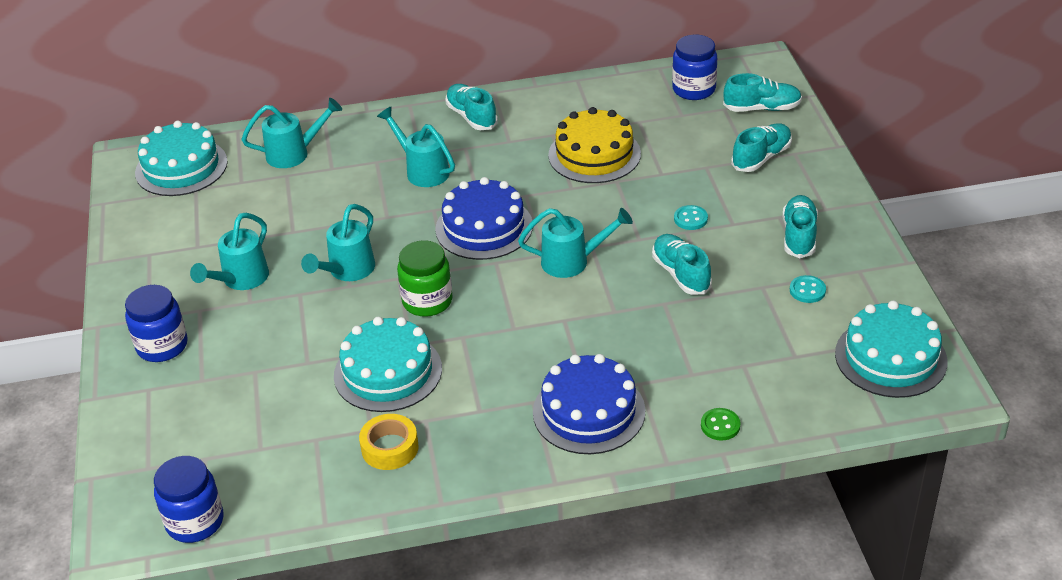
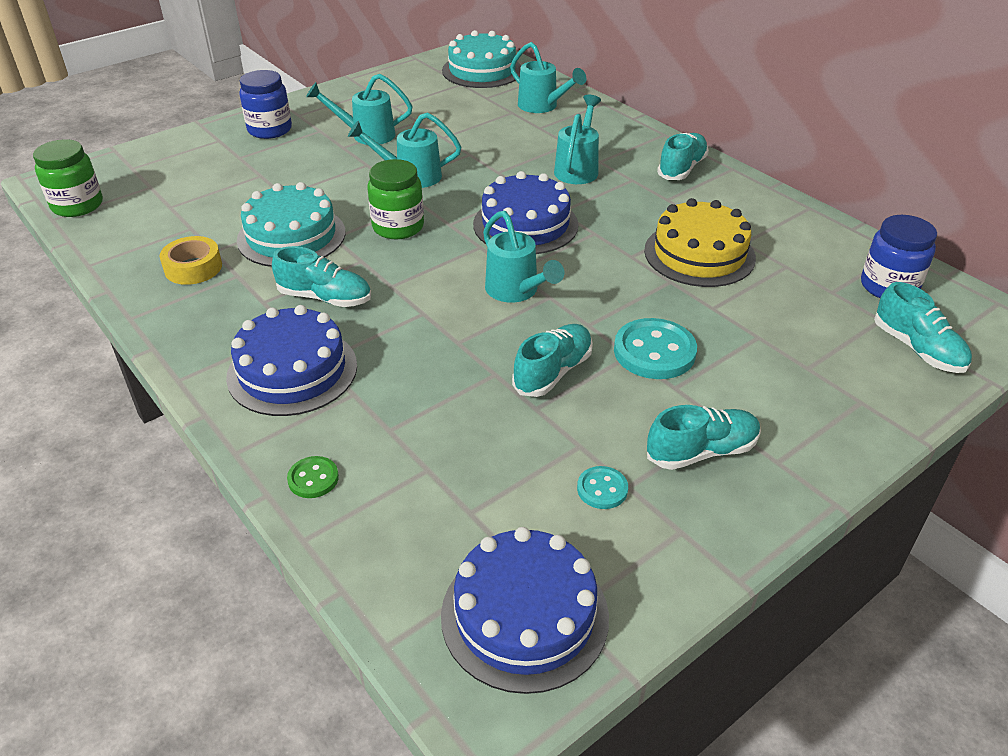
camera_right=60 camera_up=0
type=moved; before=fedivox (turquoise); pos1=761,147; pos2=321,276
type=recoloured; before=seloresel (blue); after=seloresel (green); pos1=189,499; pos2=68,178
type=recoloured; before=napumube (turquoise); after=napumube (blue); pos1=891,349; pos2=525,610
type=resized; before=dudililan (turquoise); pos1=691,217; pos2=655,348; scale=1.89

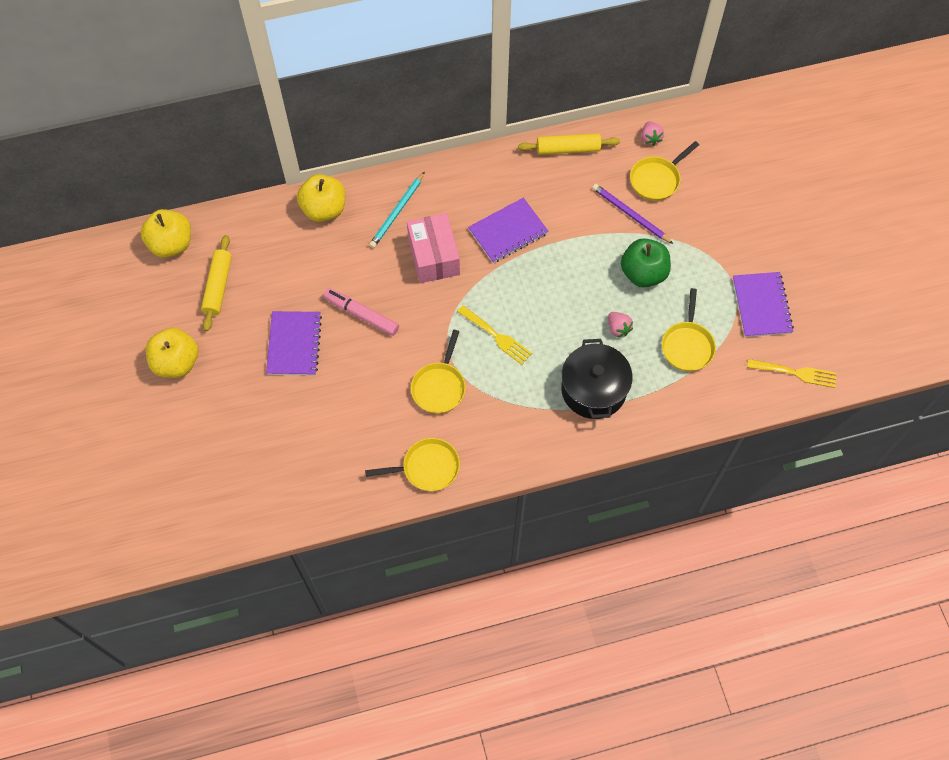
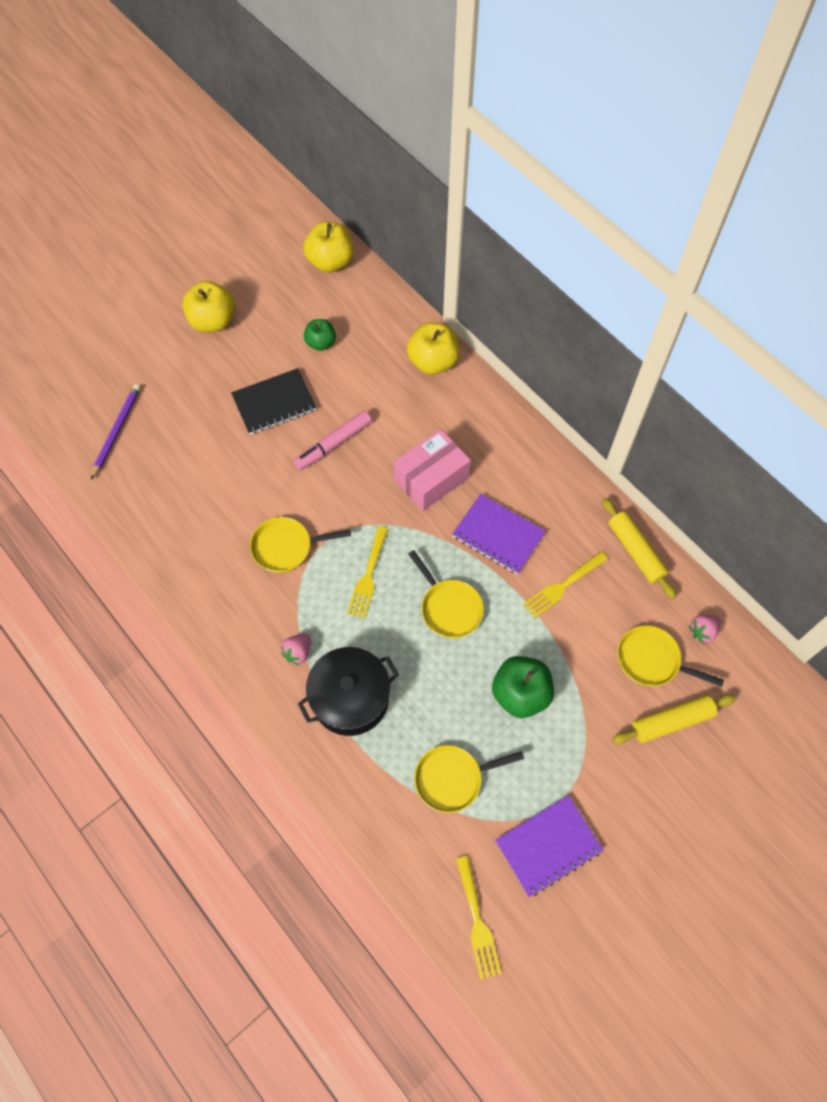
camera_right=65 camera_up=0
type=removed; before=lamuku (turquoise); pos1=397,209
type=added; after=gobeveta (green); pos2=320,335
type=added; after=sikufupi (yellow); pos2=565,585
type=moved; before=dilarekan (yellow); pos1=216,283; pos2=674,719
type=moved; before=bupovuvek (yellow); pos1=412,464; pos2=446,594
type=moved; before=lamuku (purple); pos1=632,214; pos2=115,431
type=moved; before=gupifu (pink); pos1=620,324; pos2=296,649
type=recoloured; before=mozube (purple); after=mozube (black); pos1=294,343; pos2=274,401
type=turned; before=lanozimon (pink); pos1=361,312; pos2=332,440; turn=-135

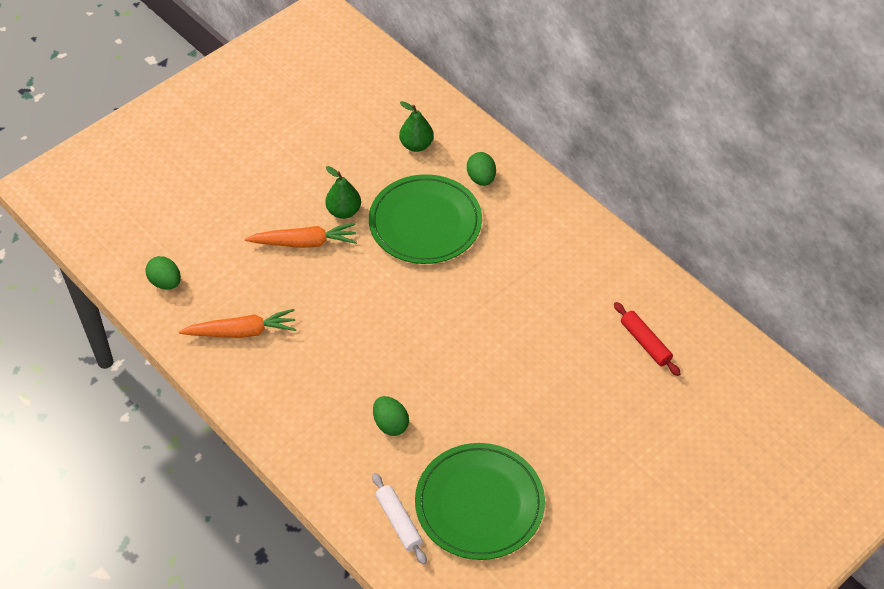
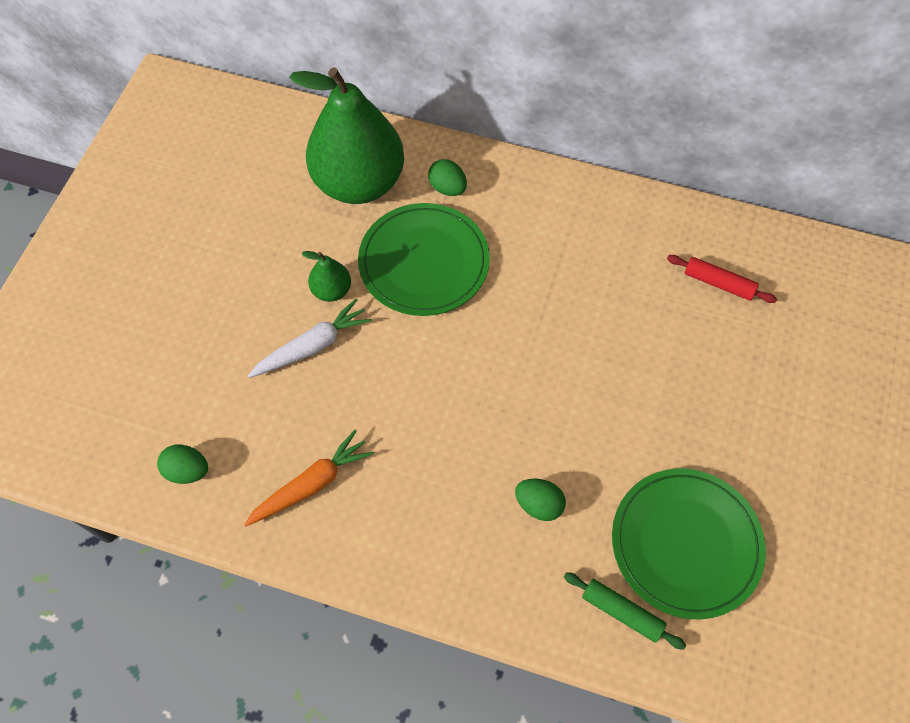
camera_right=-30 camera_up=10
type=recoloured; before=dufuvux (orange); after=dufuvux (white); pos1=301,235; pos2=310,338
type=recoloured; before=dilarekan (white); after=dilarekan (green); pos1=399,519; pos2=625,611
type=resized; before=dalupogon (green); pos1=416,126; pos2=346,136; scale=2.4

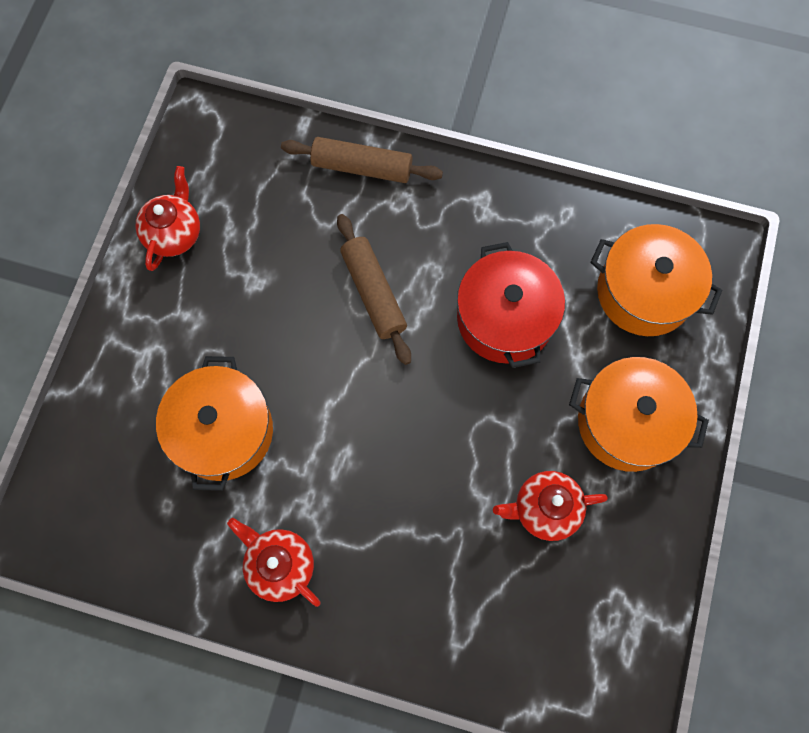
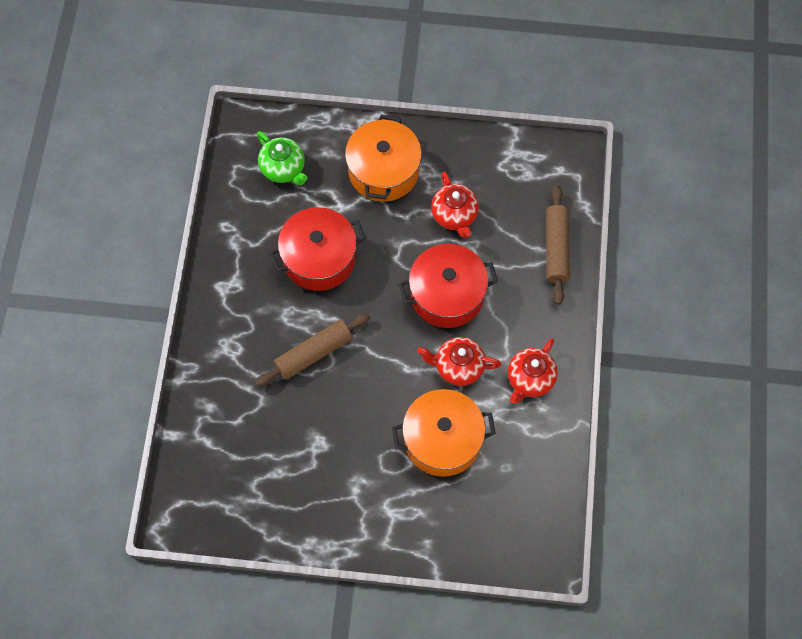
camera_right=-100 camera_up=-5
type=added; after=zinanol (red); pos2=448,286
type=moved; before=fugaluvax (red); pos1=168,218; pos2=459,361
type=moved; before=dilarekan (brown); pos1=362,160; pos2=558,245
type=replaced; before=zinanol (orange); after=fugaluvax (green); pos1=656,280; pos2=282,158

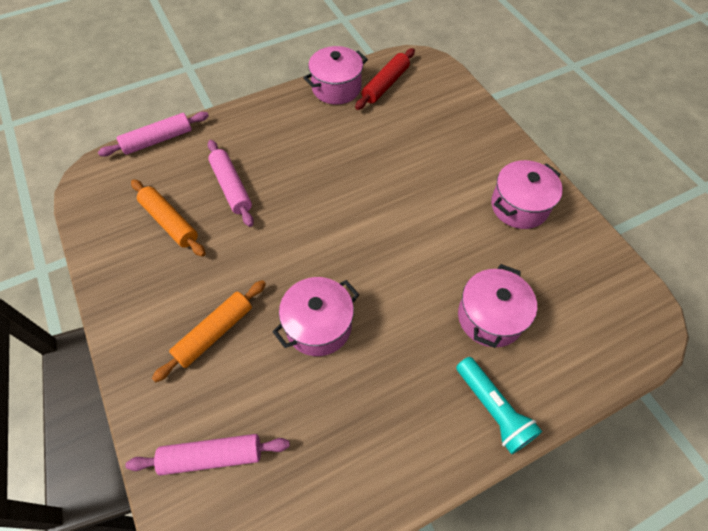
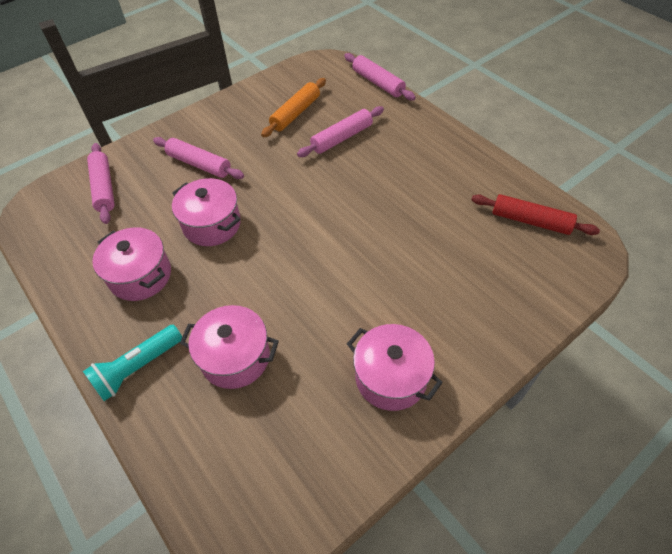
camera_right=80 camera_up=-5
type=moved; before=zinanol (pink); pos1=335,75; pos2=131,264
type=recoloured; before=dilarekan (orange); after=dilarekan (pink); pos1=209,331; pos2=198,158

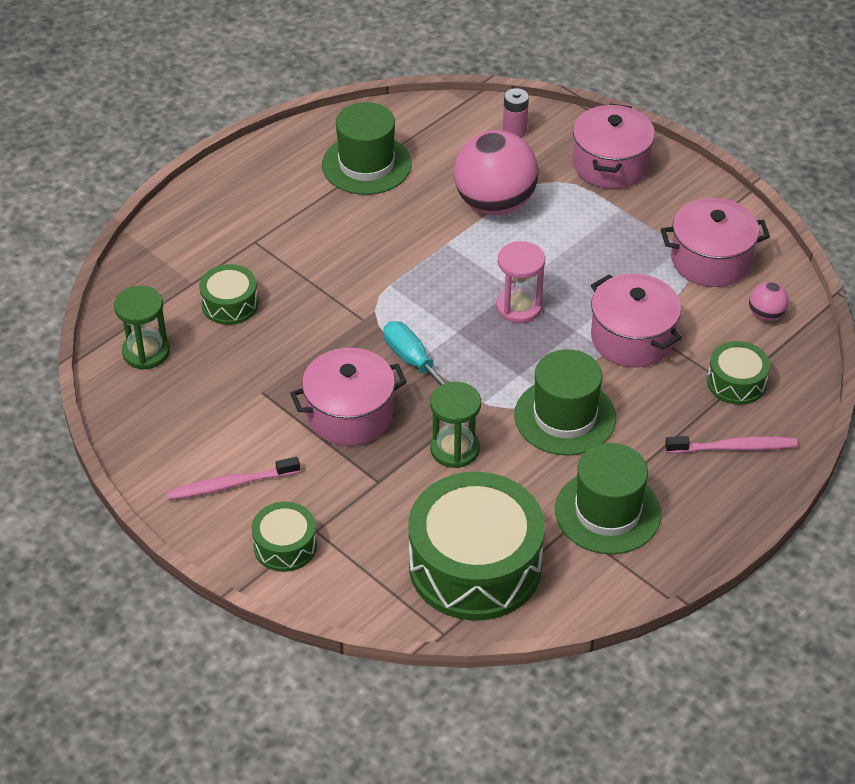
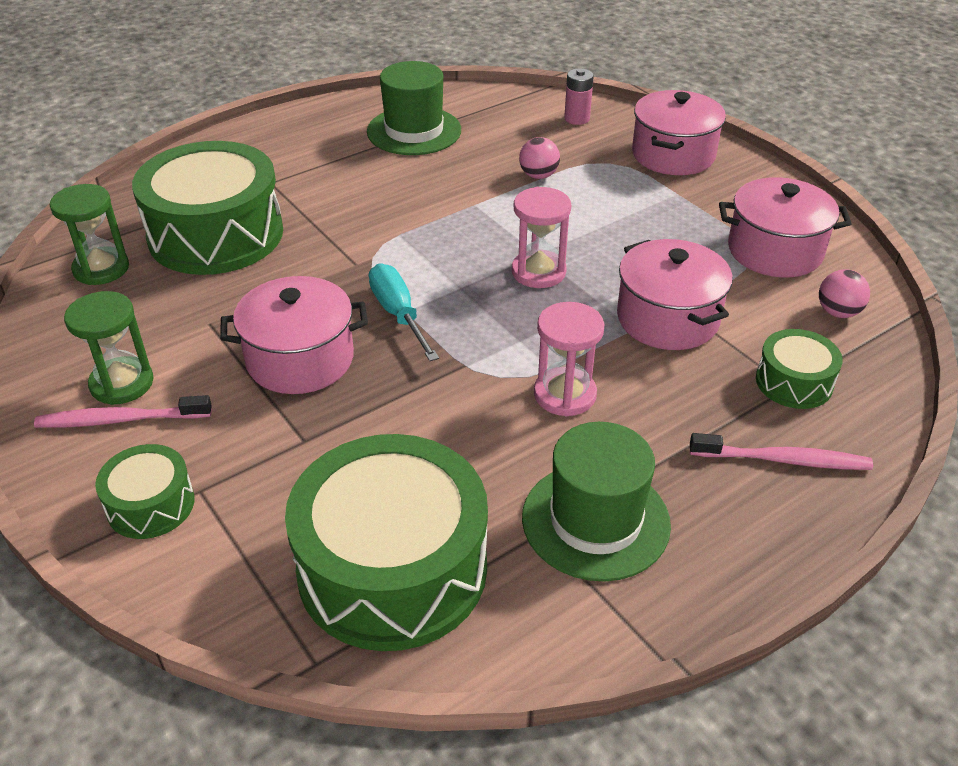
camera_right=10 camera_up=-5
type=moved; before=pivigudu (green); pos1=455,425; pos2=108,348
type=replaced; before=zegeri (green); after=pivigudu (pink); pos1=565,402; pos2=569,359
type=resized; before=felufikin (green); pos1=228,294; pos2=207,208; scale=2.08
type=resized; before=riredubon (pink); pos1=496,172; pos2=539,158; scale=0.44

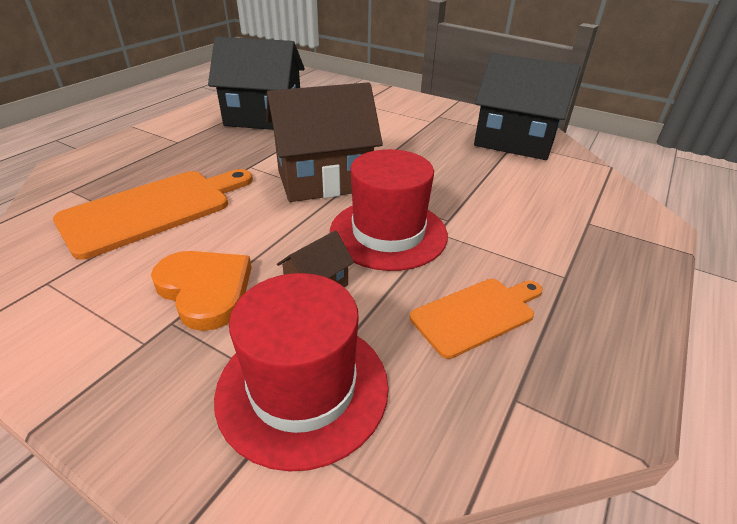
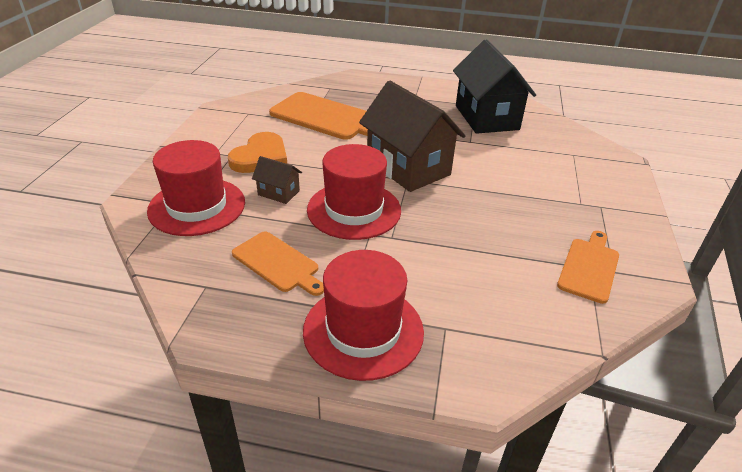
camera_right=70 camera_up=0
type=added; after=zegeri (red); pos2=363,315
type=replaced; before=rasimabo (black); after=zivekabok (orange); pos1=527,106; pos2=588,267

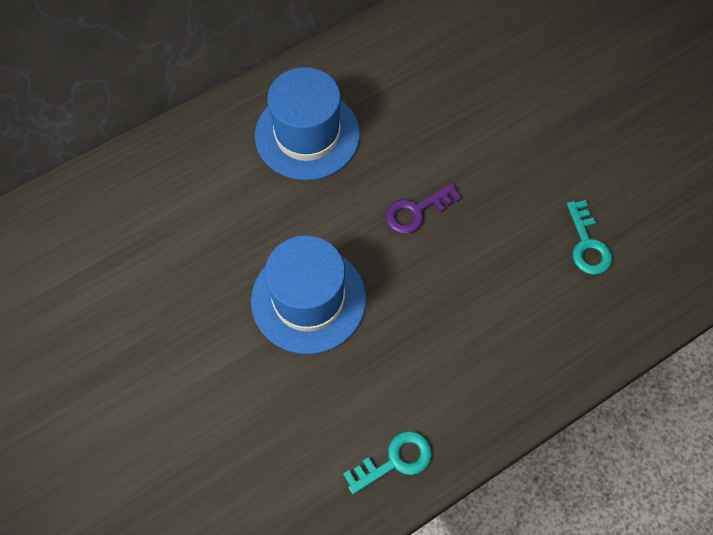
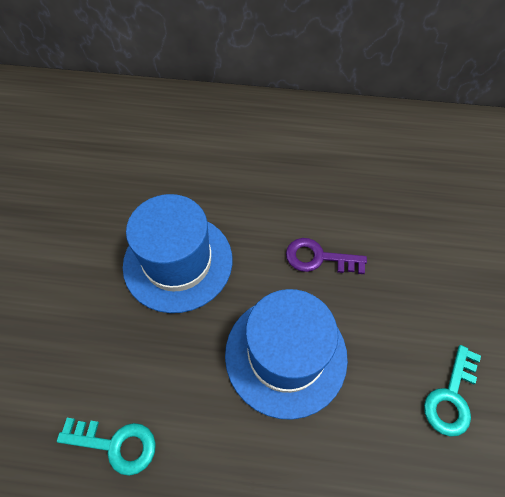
camera_right=40 camera_up=-5
type=moved; before=zegeri (blue); pos1=307,123; pos2=286,354

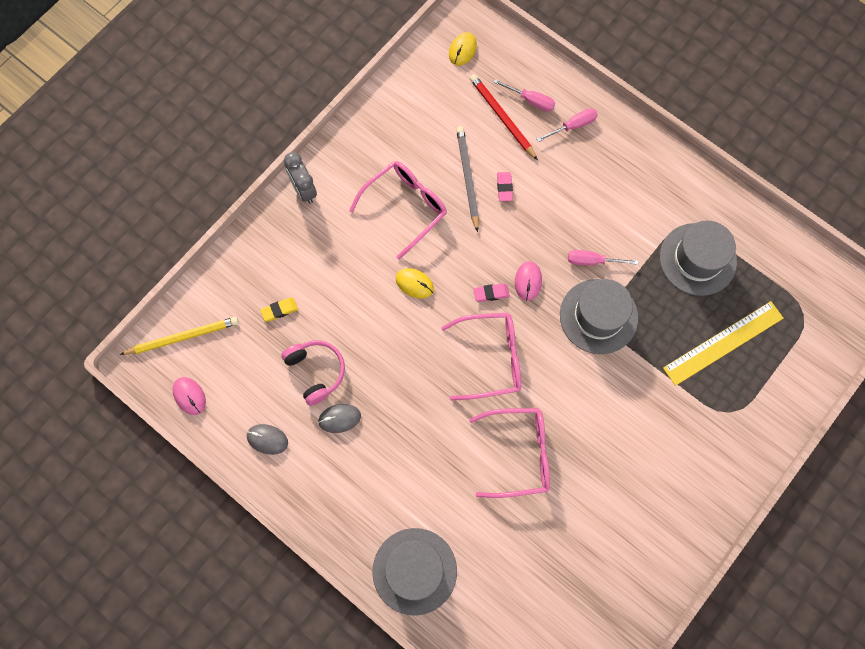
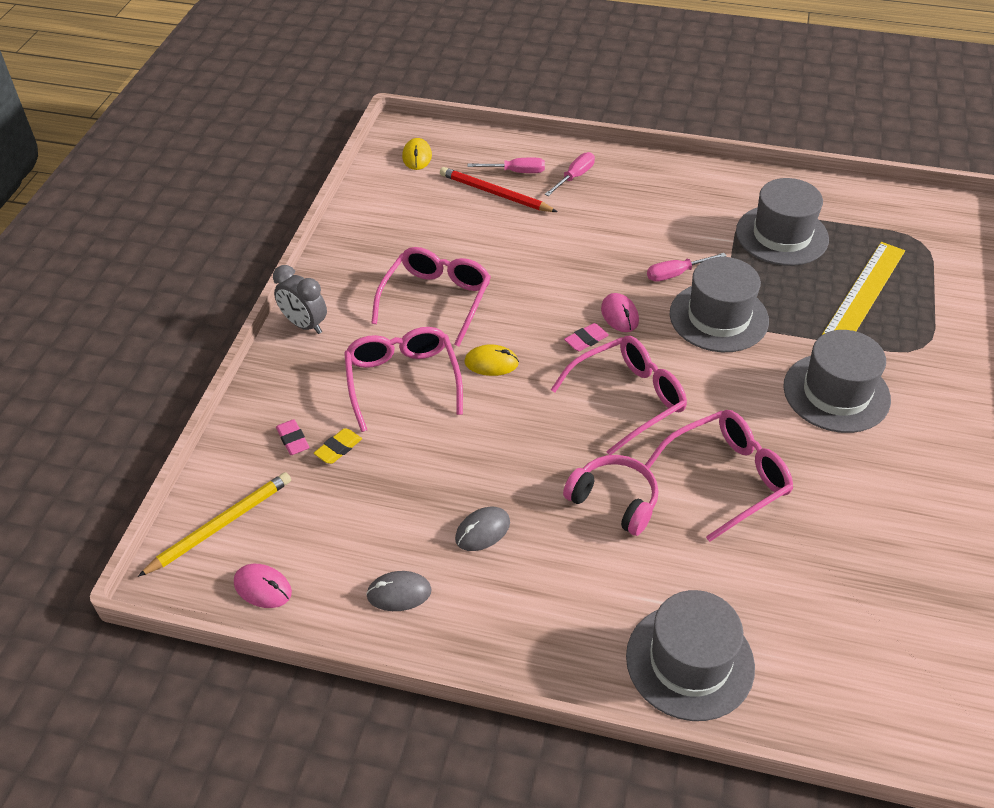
camera_right=-25 camera_up=-25
type=removed; before=lamuku (grey); pos1=467,179
type=added; after=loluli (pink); pos2=403,379
type=added; after=zegeri (grey); pos2=837,381
type=moved; before=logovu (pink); pos1=313,373; pos2=610,495
type=moved; before=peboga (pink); pos1=505,186; pos2=292,437

